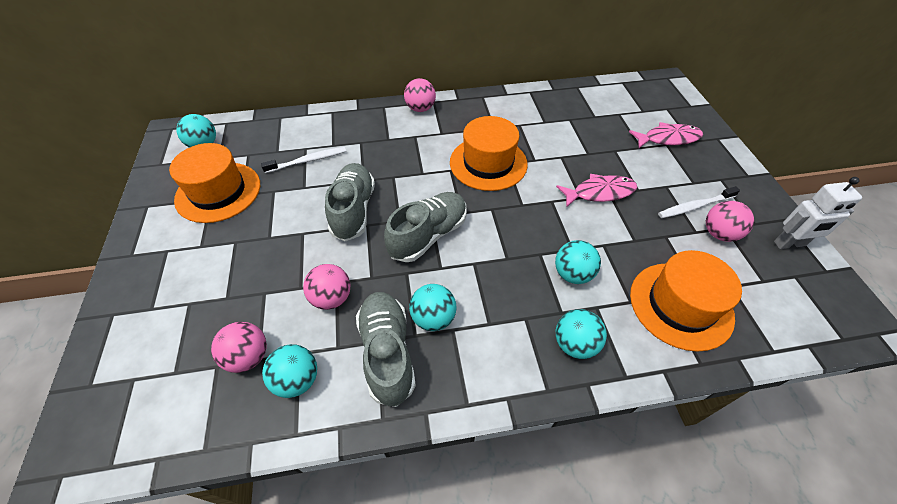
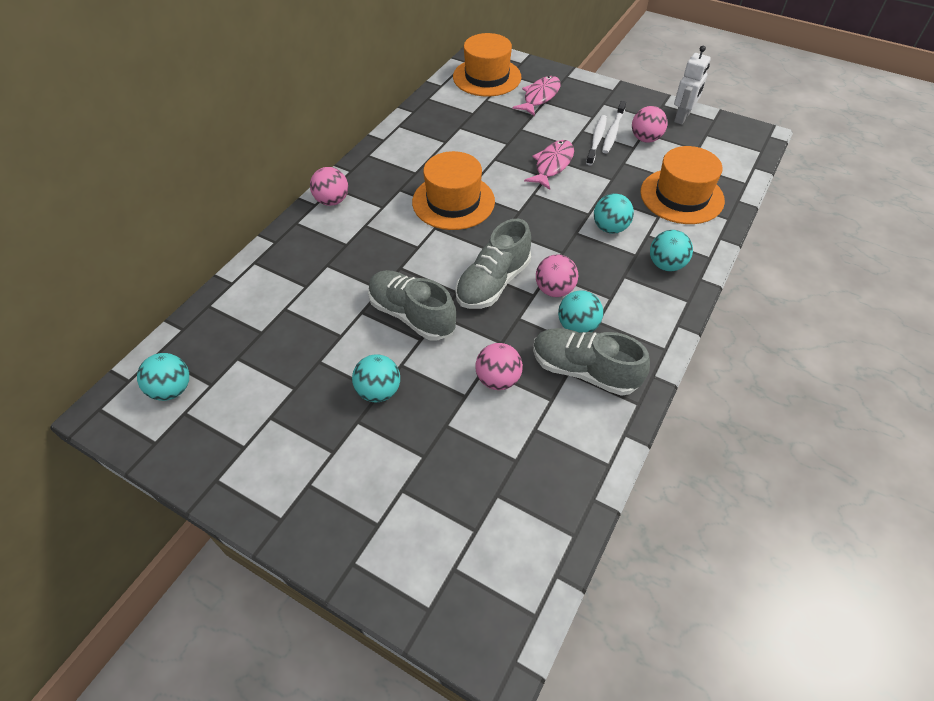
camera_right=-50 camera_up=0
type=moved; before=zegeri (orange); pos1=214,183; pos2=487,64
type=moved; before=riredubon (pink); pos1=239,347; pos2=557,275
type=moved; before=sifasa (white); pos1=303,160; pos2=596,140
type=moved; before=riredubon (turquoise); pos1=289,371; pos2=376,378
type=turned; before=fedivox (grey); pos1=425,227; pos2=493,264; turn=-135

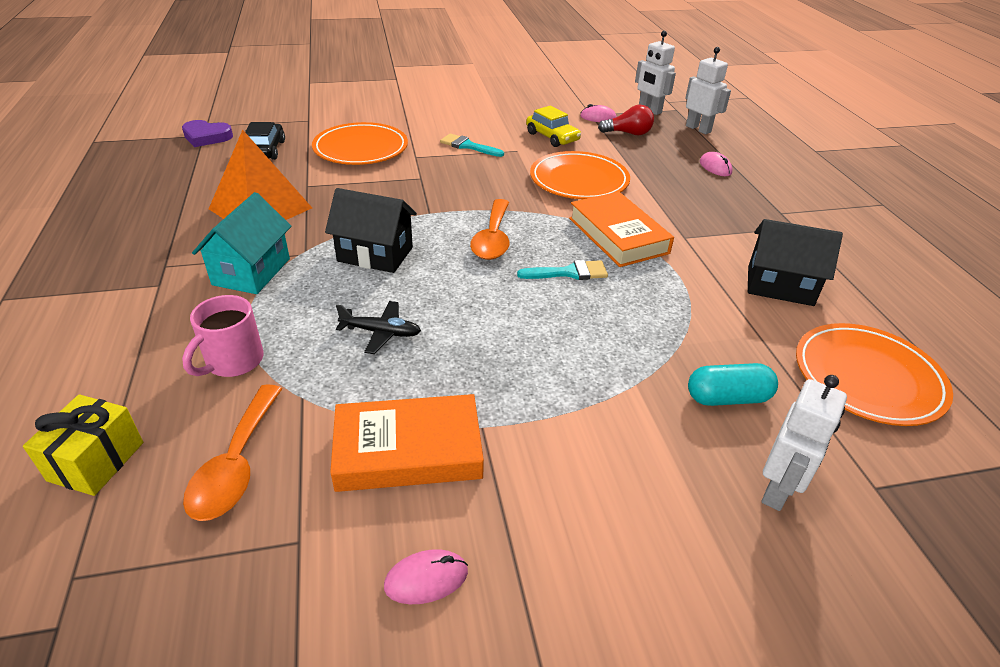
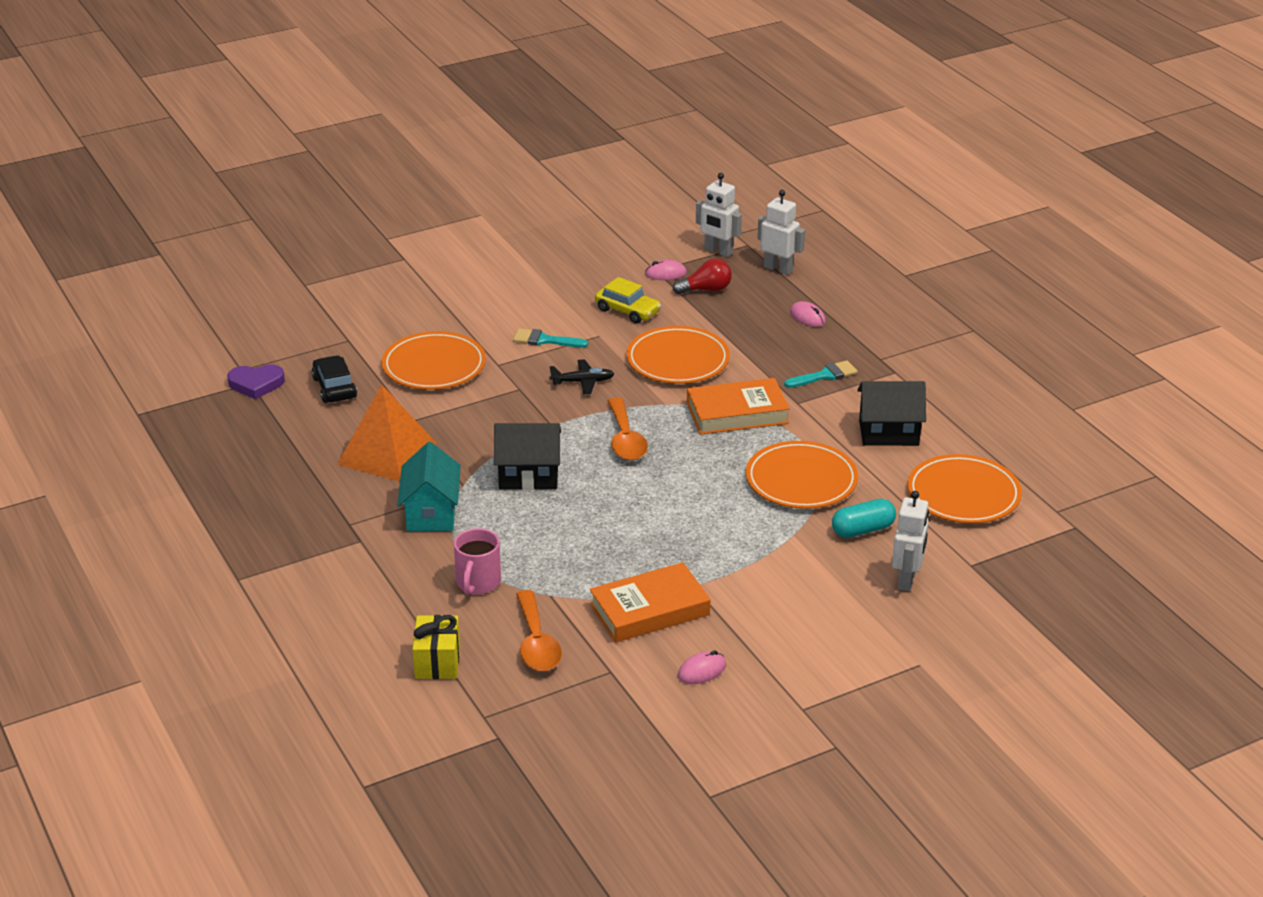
camera_right=-15 camera_up=-5
type=added; after=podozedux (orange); pos2=802,475
type=moved; before=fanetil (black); pos1=378,327; pos2=582,376
type=moved; before=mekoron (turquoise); pos1=562,270; pos2=821,374
type=turned; before=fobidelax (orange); pos1=621,229; pos2=738,406; turn=-60

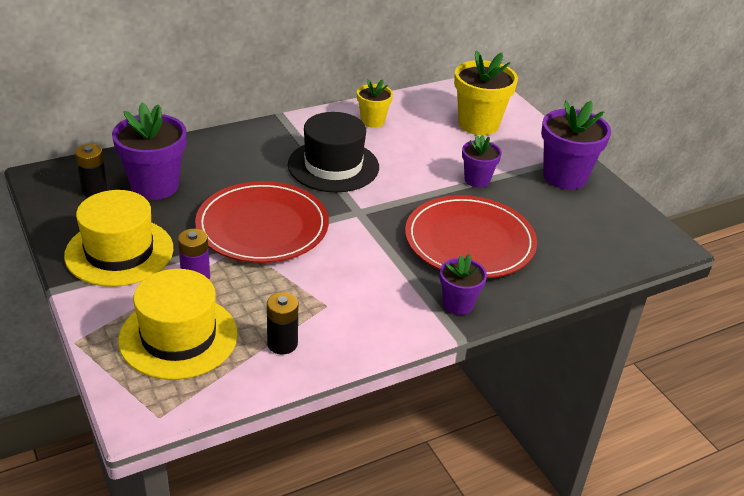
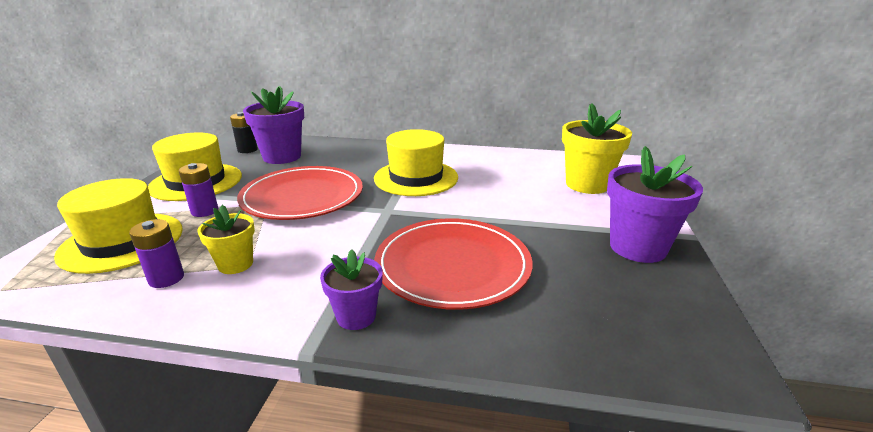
camera_right=40 camera_up=-10
type=removed; before=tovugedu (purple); pos1=482,161
type=moved; before=tovugedu (yellow); pos1=375,103; pos2=226,239
type=recoloured; before=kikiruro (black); after=kikiruro (purple); pos1=282,323; pos2=156,253
type=recoloured; before=zegeri (black); after=zegeri (yellow); pos1=333,152; pos2=416,162

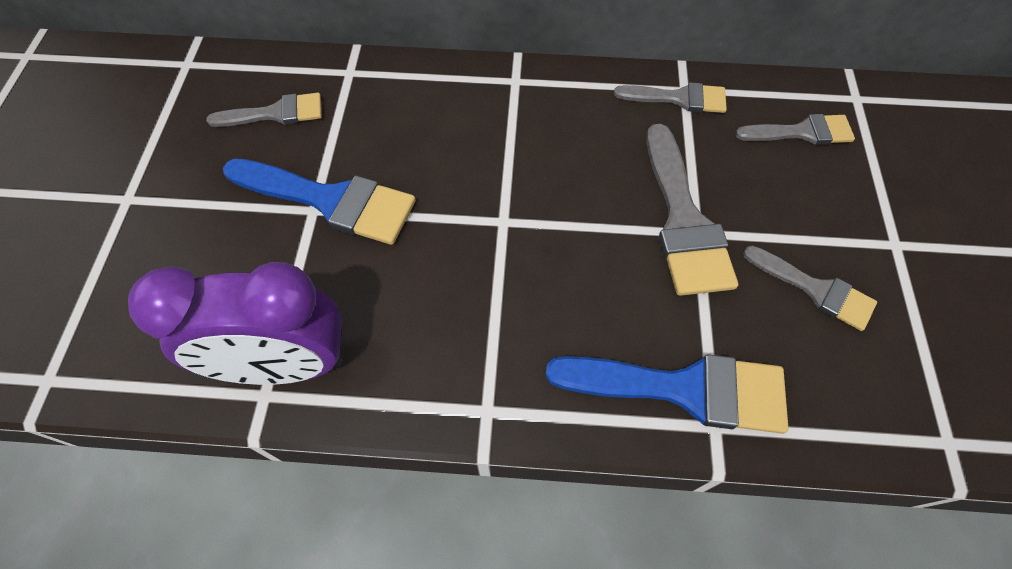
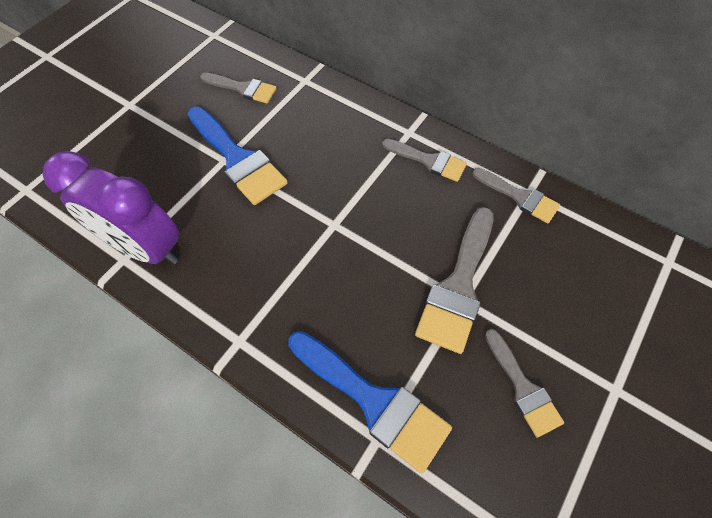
camera_right=30 camera_up=0
type=moved; before=mekoron (grey); pos1=795,129; pos2=424,160

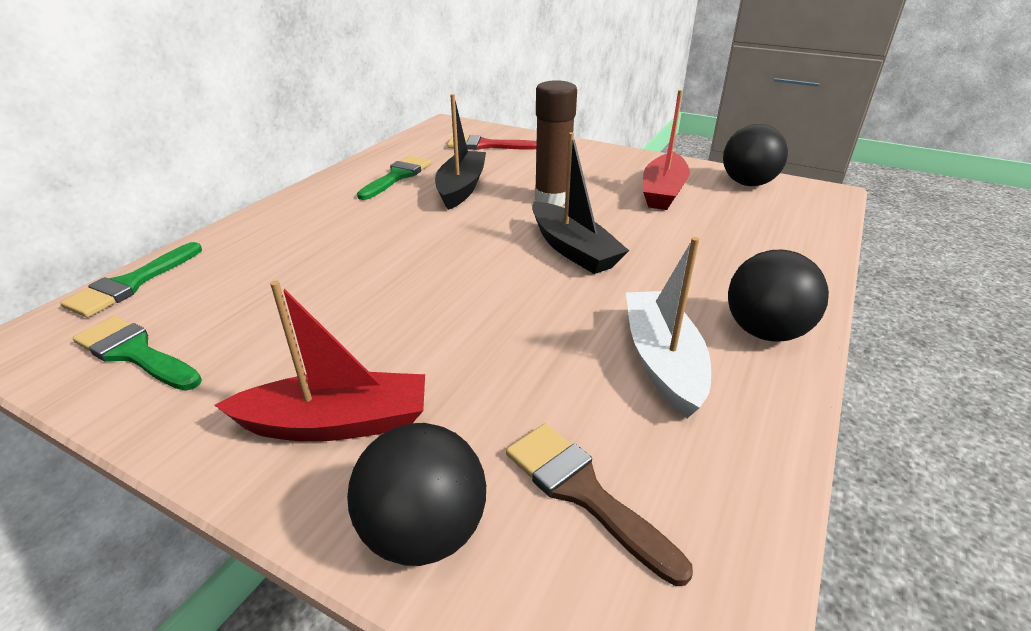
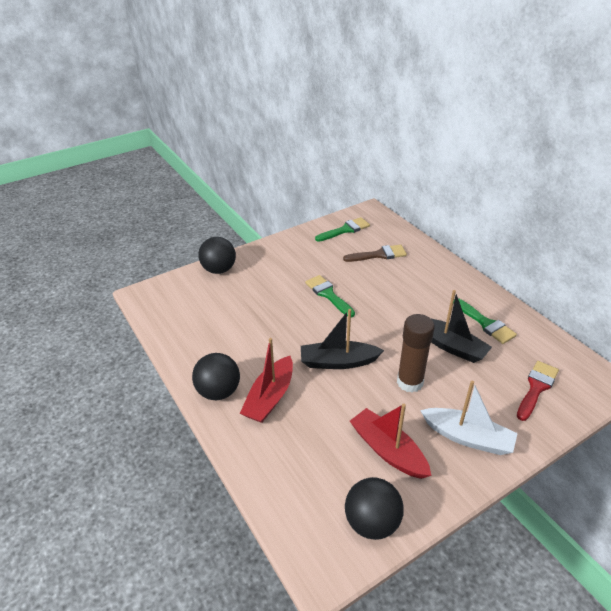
camera_right=120 camera_up=5
type=moved; before=mekoron (green); pos1=131,279; pos2=330,296
type=moved; before=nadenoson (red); pos1=320,361; pos2=266,380
type=moved; before=mekoron (brown); pos1=599,505; pos2=375,253
type=moved; before=nadenoson (white); pos1=668,327; pos2=469,417

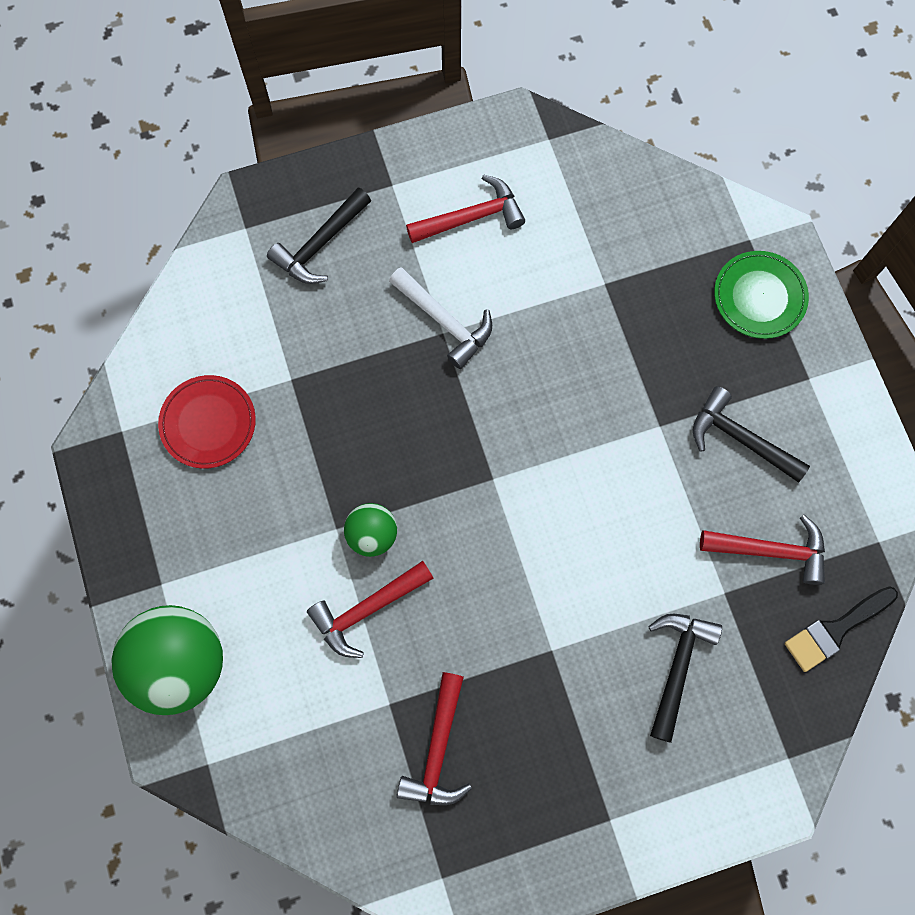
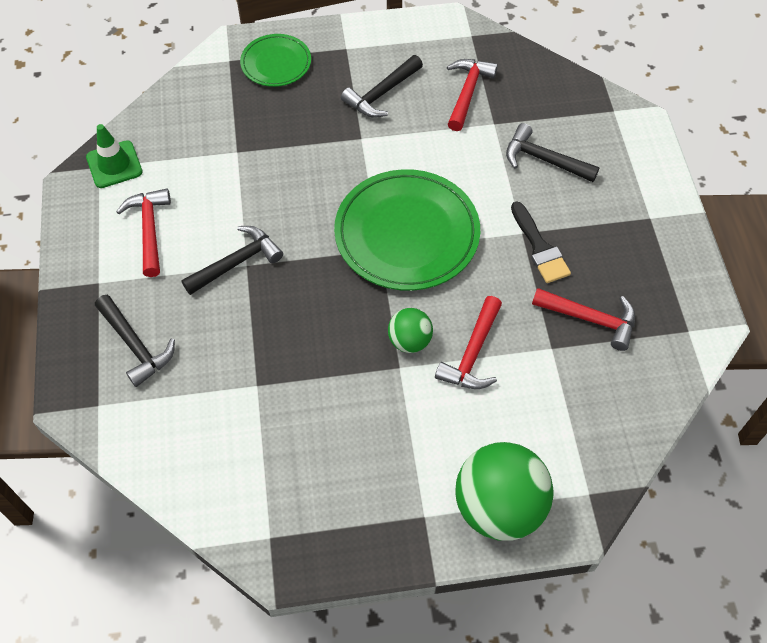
camera_right=-80 camera_up=-15
type=removed; before=podozedux (red); pos1=207,422
type=added; after=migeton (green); pos2=114,156
type=added; after=podozedux (green); pos2=407,230
type=moved; before=mekoron (black); pos1=841,629; pos2=541,242
type=recoloured; before=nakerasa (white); after=nakerasa (black); pos1=440,318; pos2=232,260
type=turned; before=nakerasa (red); pos1=370,609; pos2=468,342; turn=45

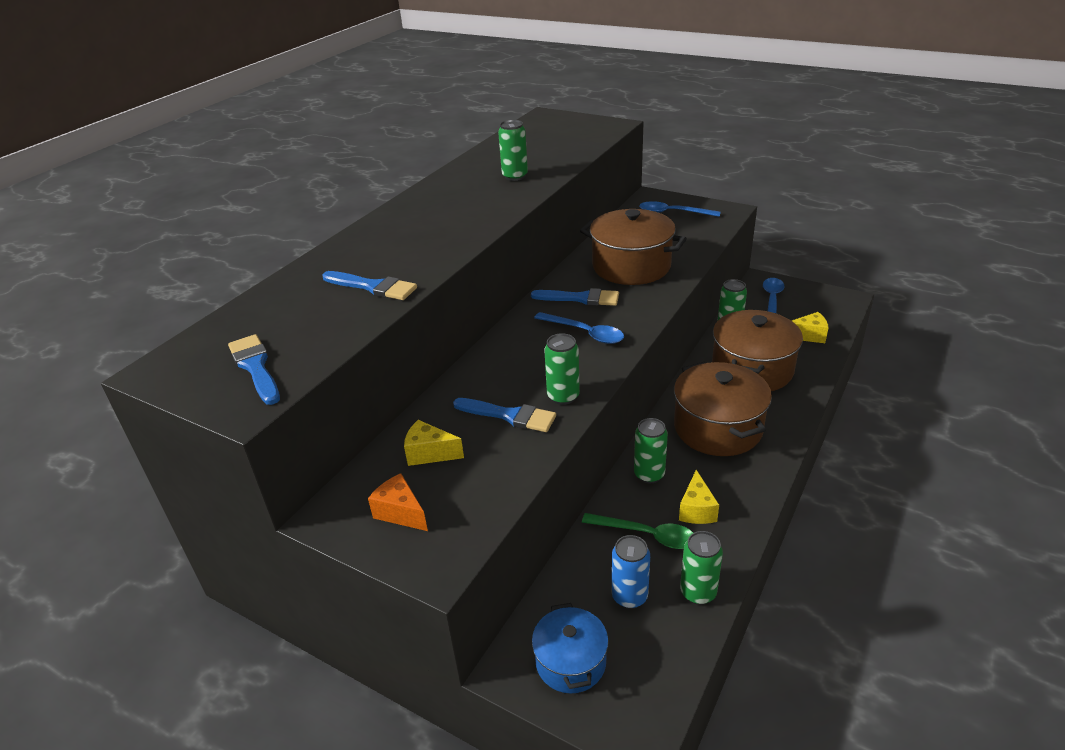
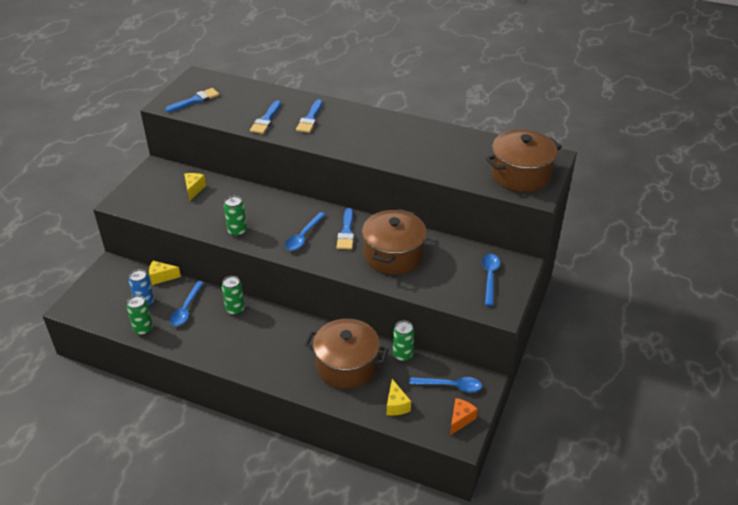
camera_right=80 camera_up=5
type=removed; before=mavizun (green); pos1=513,150
type=removed; before=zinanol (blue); pos1=570,648
type=moved; before=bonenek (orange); pos1=398,502; pos2=464,416
type=moved; before=mekoron (blue); pos1=504,415; pos2=309,116
type=moved; before=zinanol (brown); pos1=723,409; pos2=524,161
type=moved; before=bonenek (yellow); pos1=699,497; pos2=165,273
type=recoloured; before=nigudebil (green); after=nigudebil (blue); pos1=637,531; pos2=187,303

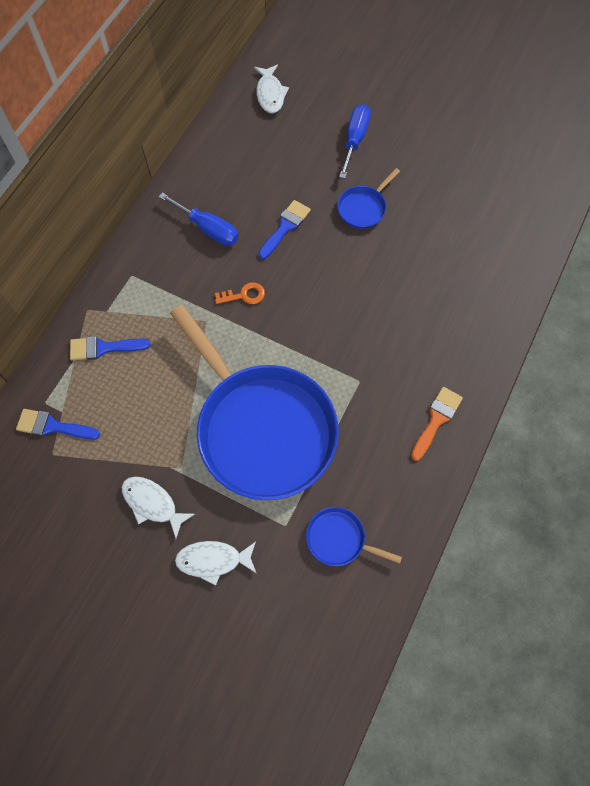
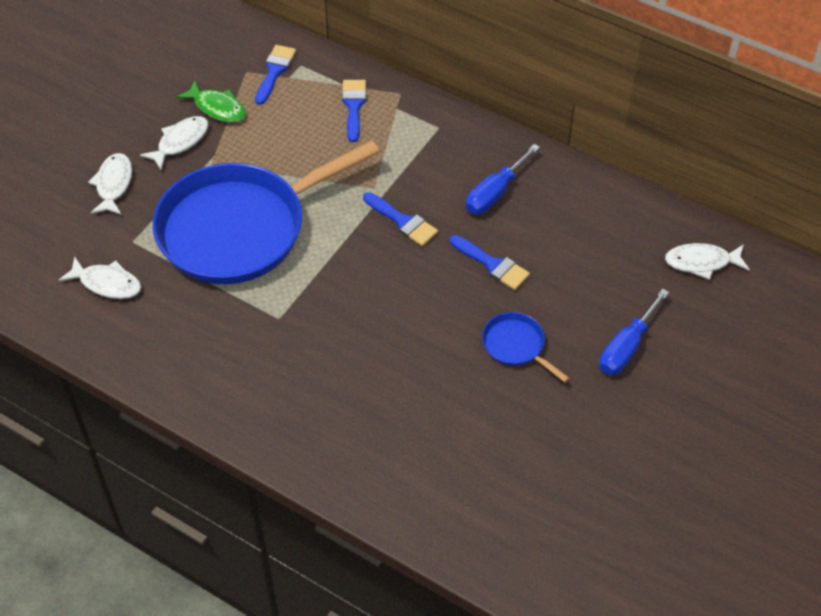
camera_right=95 camera_up=-15
type=removed; before=mekoron (orange); pos1=437,424
type=added; after=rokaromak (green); pos2=211,101
type=replaced; before=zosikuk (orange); after=mekoron (blue); pos1=240,293; pos2=400,219
type=replaced; before=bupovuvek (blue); after=rokaromak (white); pos1=354,536; pos2=100,277
type=turned; before=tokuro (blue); pos1=355,141; pos2=634,332; turn=105

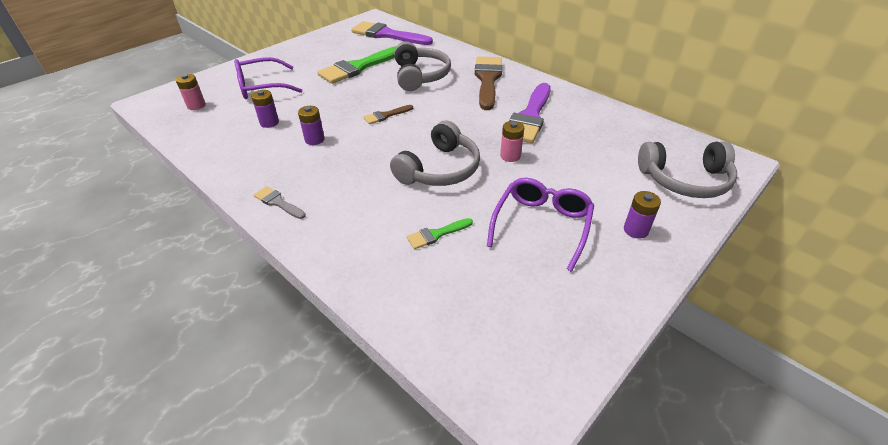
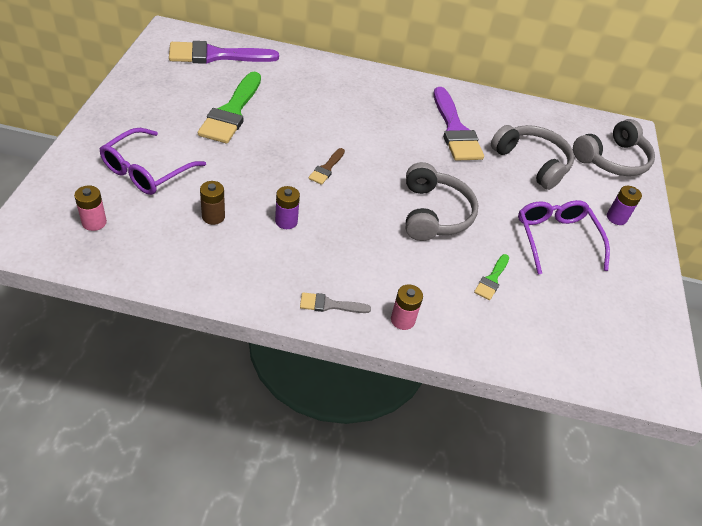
camera_right=-40 camera_up=5
type=removed; before=mekoron (brown); pos1=488,83
type=moved; before=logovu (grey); pos1=422,66; pos2=532,157
type=moved; before=kikiruro (pink); pos1=512,141; pos2=407,307
type=recoloured; before=kikiruro (purple); after=kikiruro (brown); pos1=265,109; pos2=212,203

